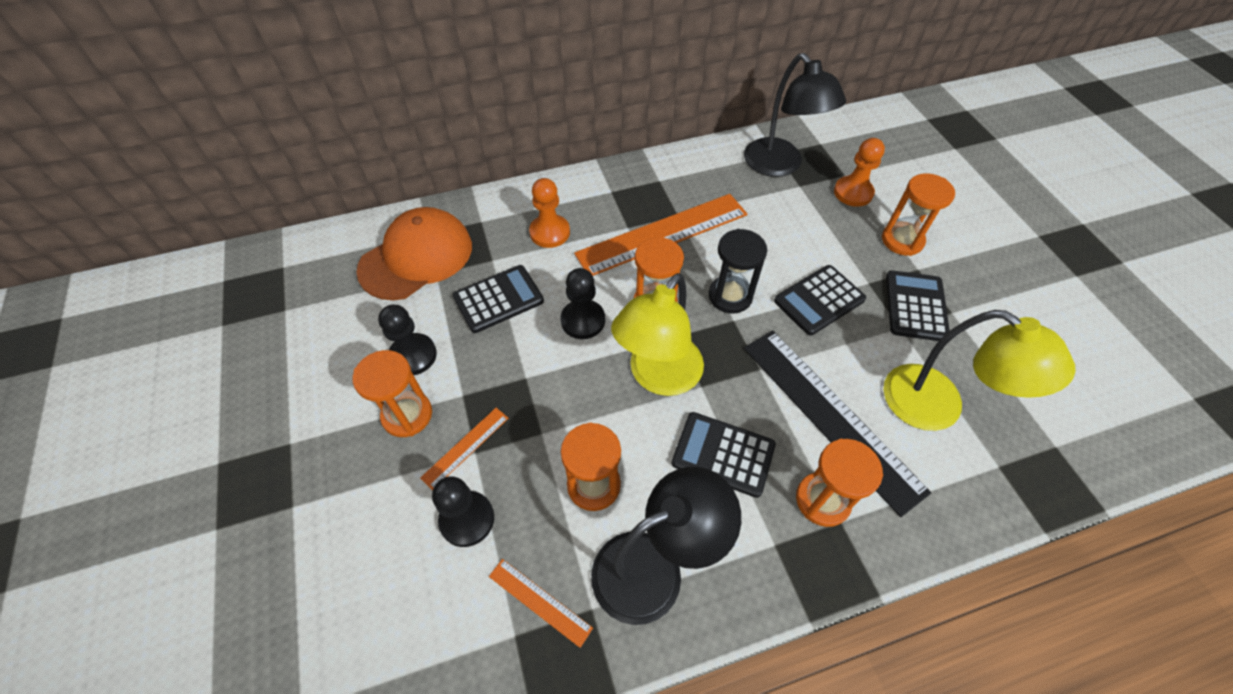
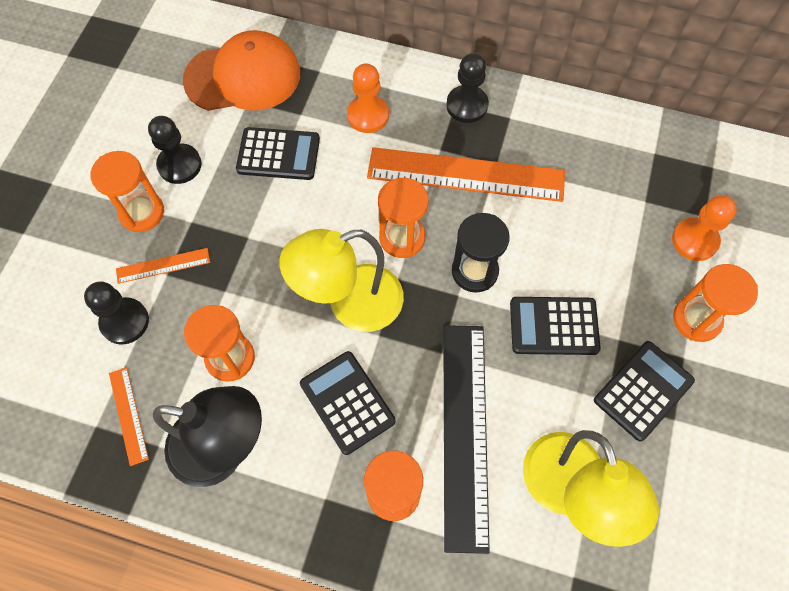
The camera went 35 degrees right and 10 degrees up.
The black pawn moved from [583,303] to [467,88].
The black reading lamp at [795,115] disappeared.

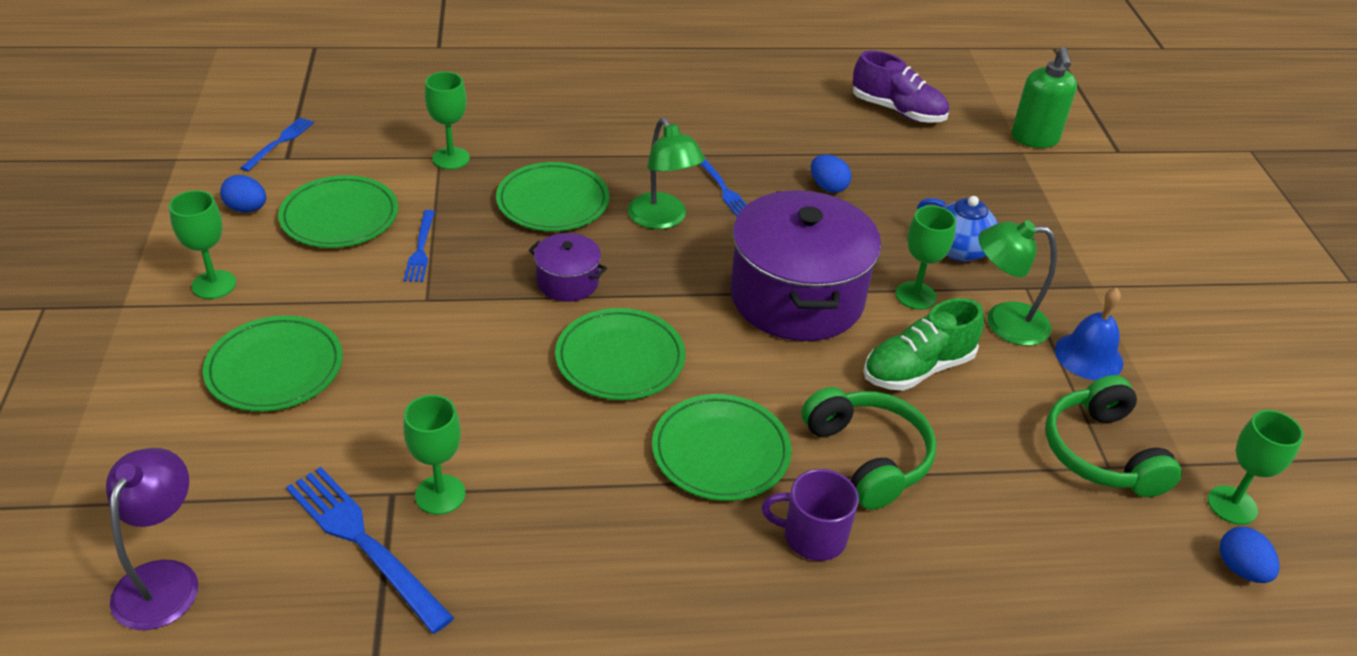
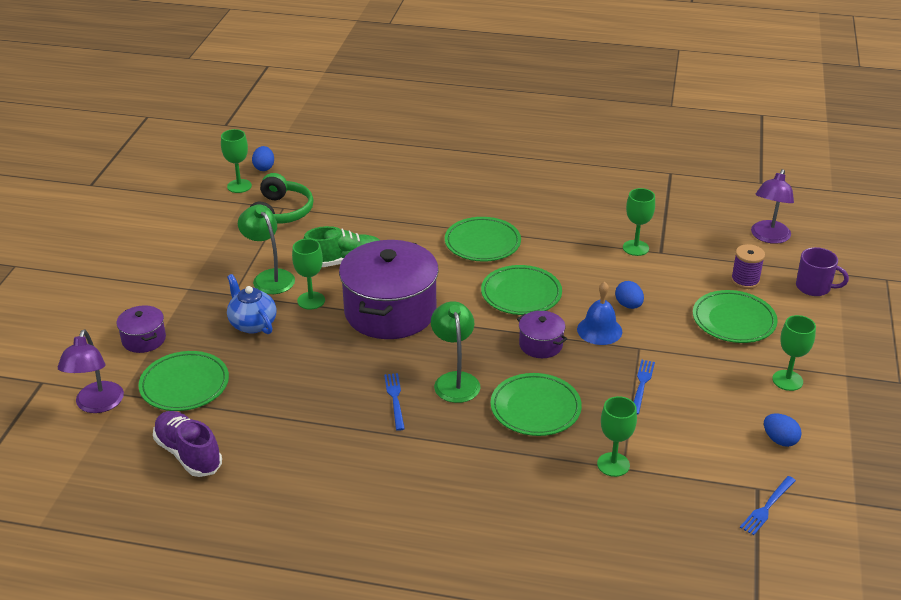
The camera went 160 degrees left and 5 degrees down.
The emerald soap dispenser at [1044,97] was replaced by the purple reading lamp at [91,371].
The purple pot at [141,329] appeared.
The emerald plate moved from [338,211] to [183,381].
The emerald reading lamp at [1018,283] turned 150 degrees counterclockwise.
The royal blue school bell moved from [1089,334] to [599,313].
The royal blue toy egg moved from [831,174] to [629,295].
The purple bobbin at [748,266] appeared.
The purple coffee mug moved from [810,515] to [822,271].
The royal blue dinner fork at [370,550] disappeared.
The emerald over-ear headphones at [869,448] disappeared.

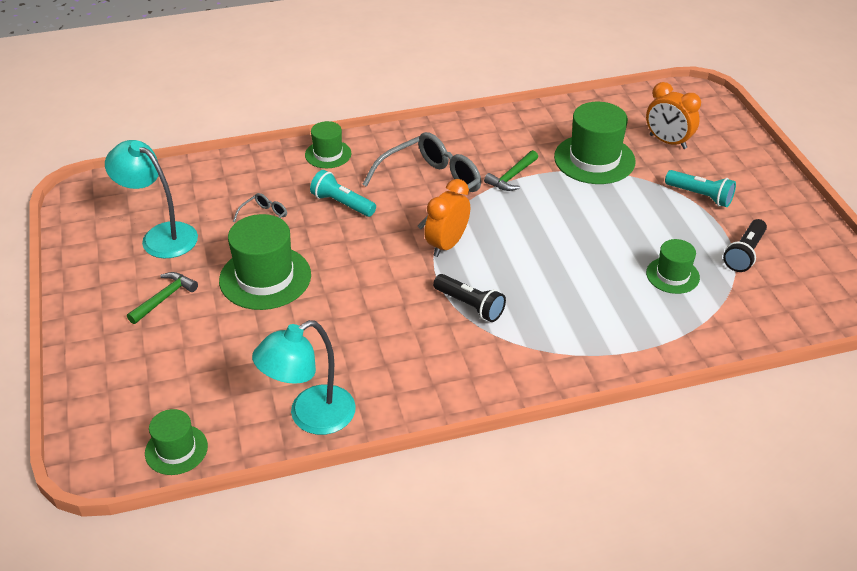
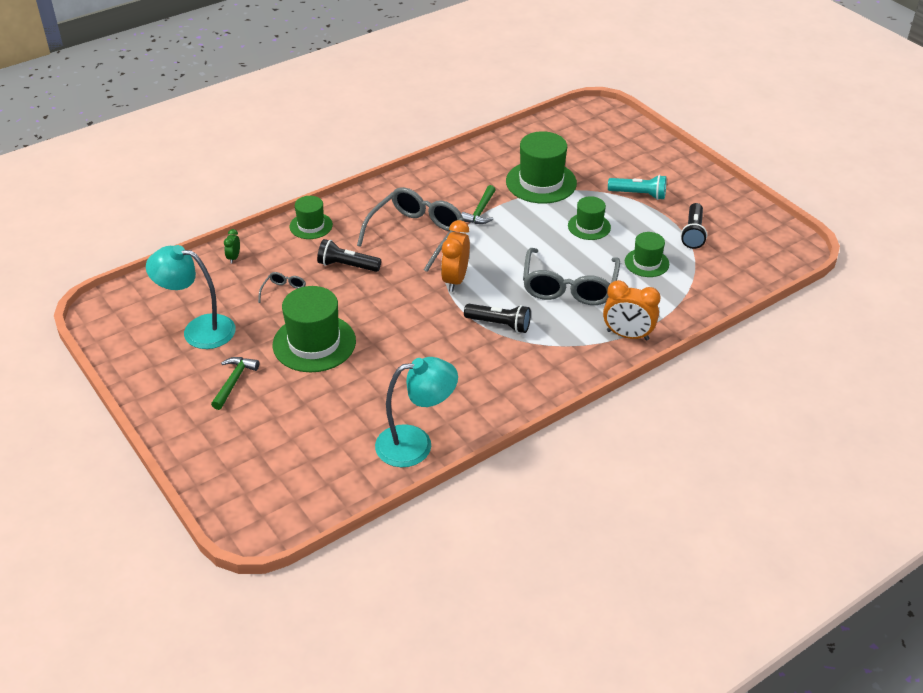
The camera went 20 degrees left and 0 degrees up.
The emerald clock at [232,246] appeared.
The teal torch at [343,193] became the black torch at [349,255].
The teal reading lamp at [304,377] turned 135 degrees counterclockwise.
The gray eyeglasses at [571,276] appeared.
The emerald top hat moved from [176,442] to [589,218].
The orange clock moved from [673,115] to [632,310].

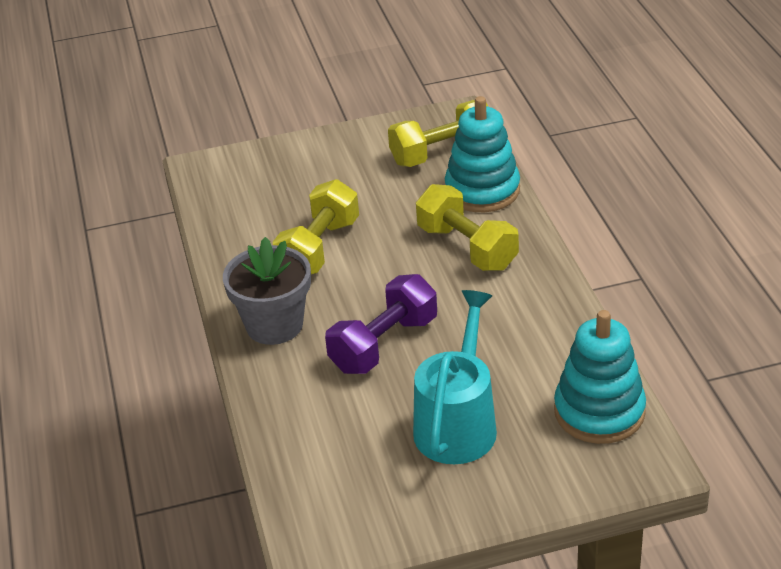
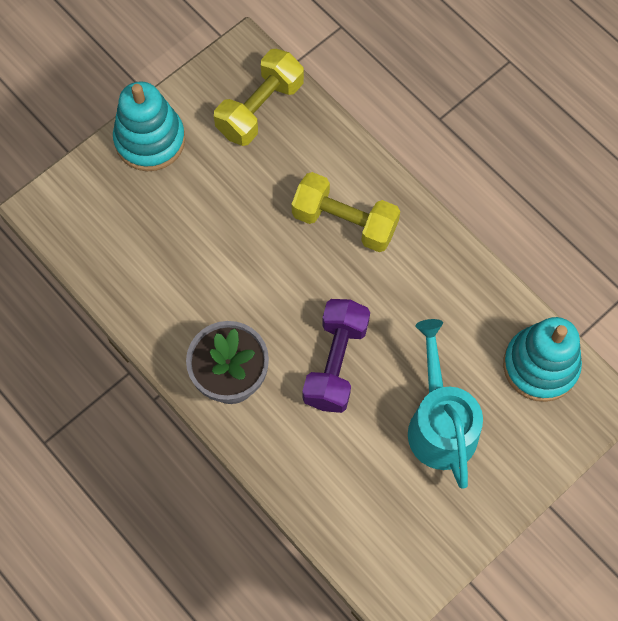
The camera went 30 degrees left and 30 degrees up.
The teal stacking toy moved from [482,154] to [149,126].
The yellow hand weight at [316,227] disappeared.

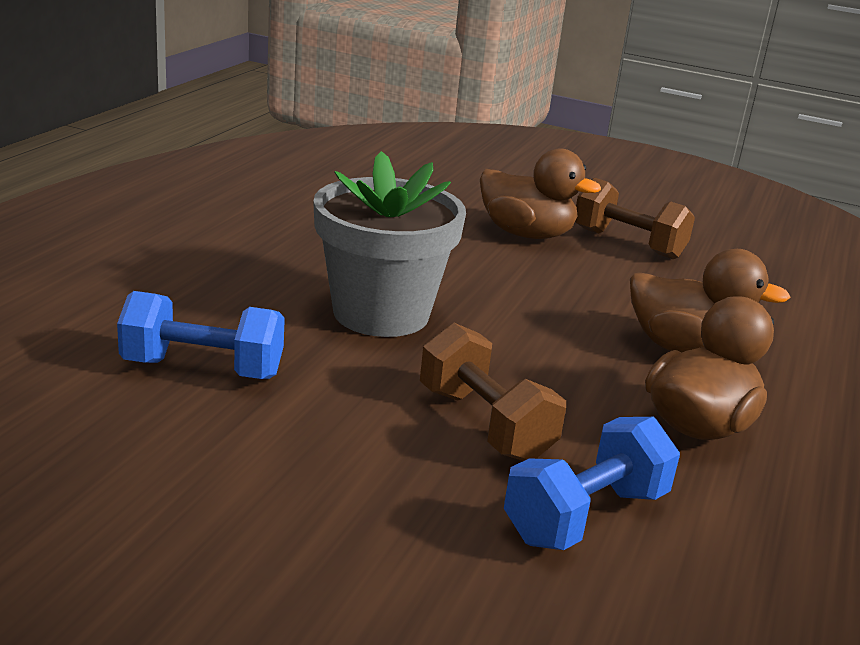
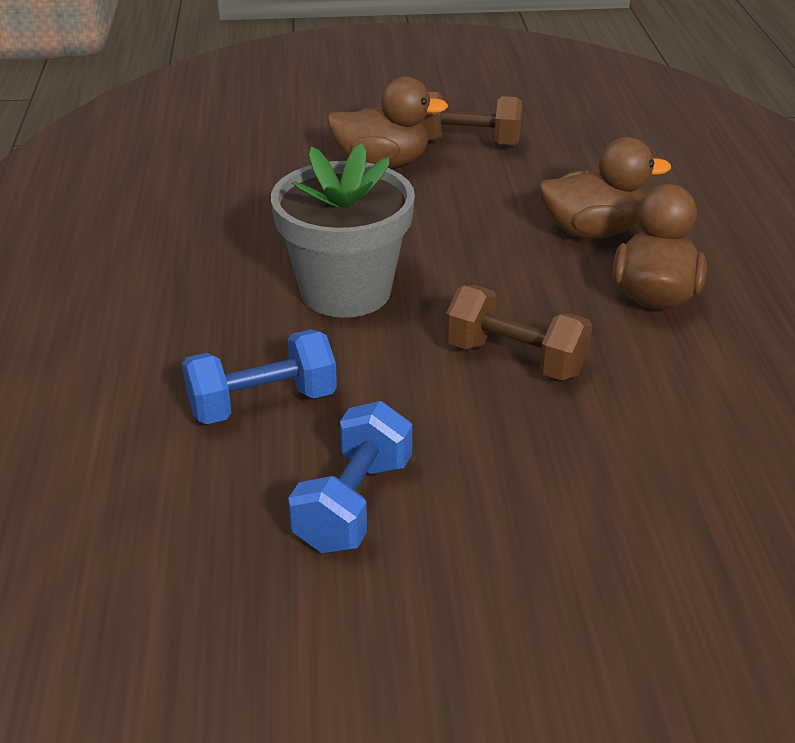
The camera went 25 degrees left and 10 degrees up.
The royal blue hand weight moved from [592,483] to [350,477].

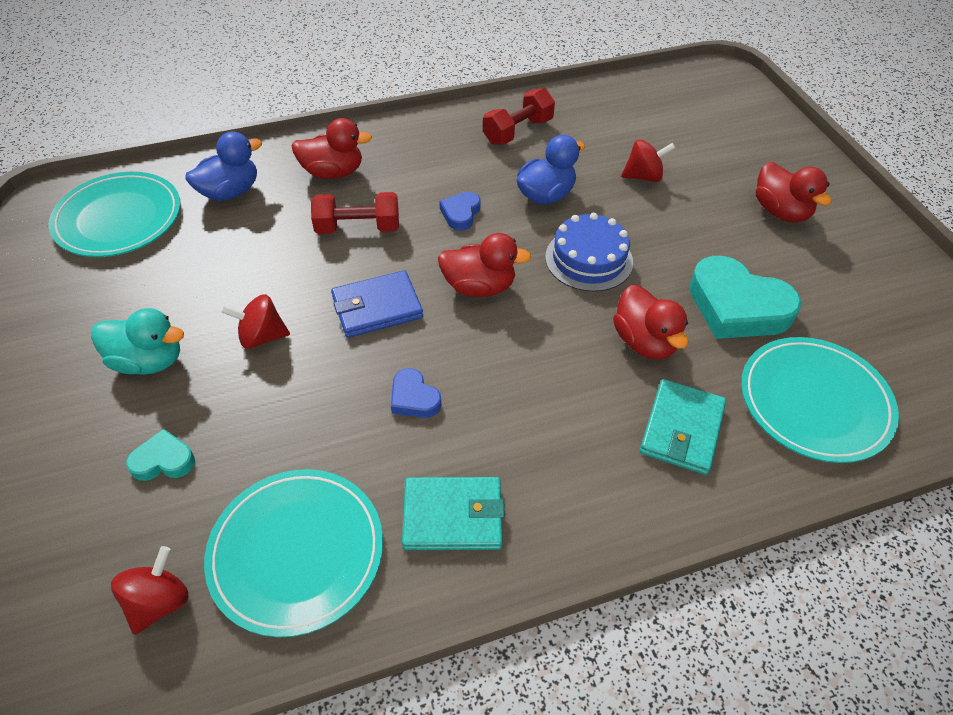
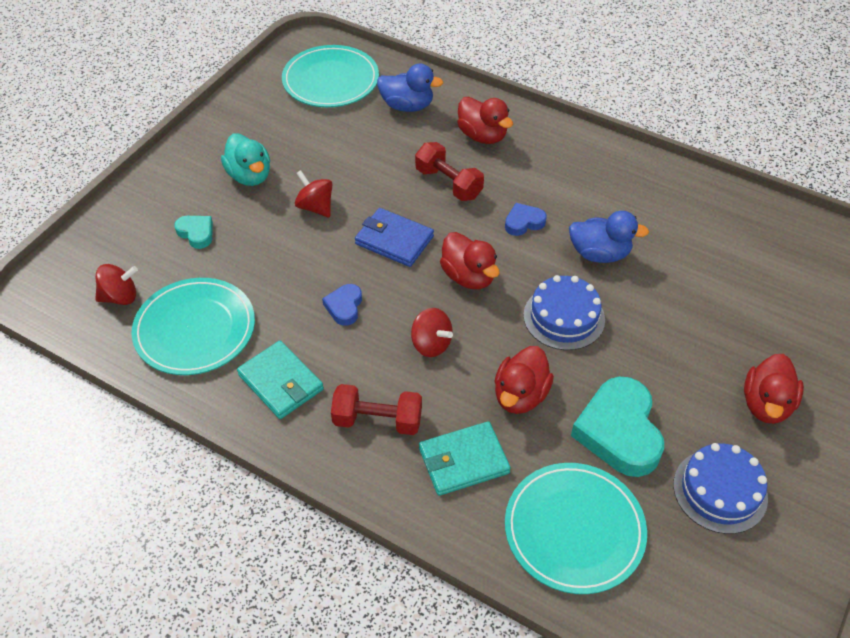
The camera went 50 degrees right and 0 degrees up.
The red hand weight moved from [519,116] to [376,409].
The red spinning top moved from [648,160] to [432,332].
The royal blue cake at [720,488] appeared.

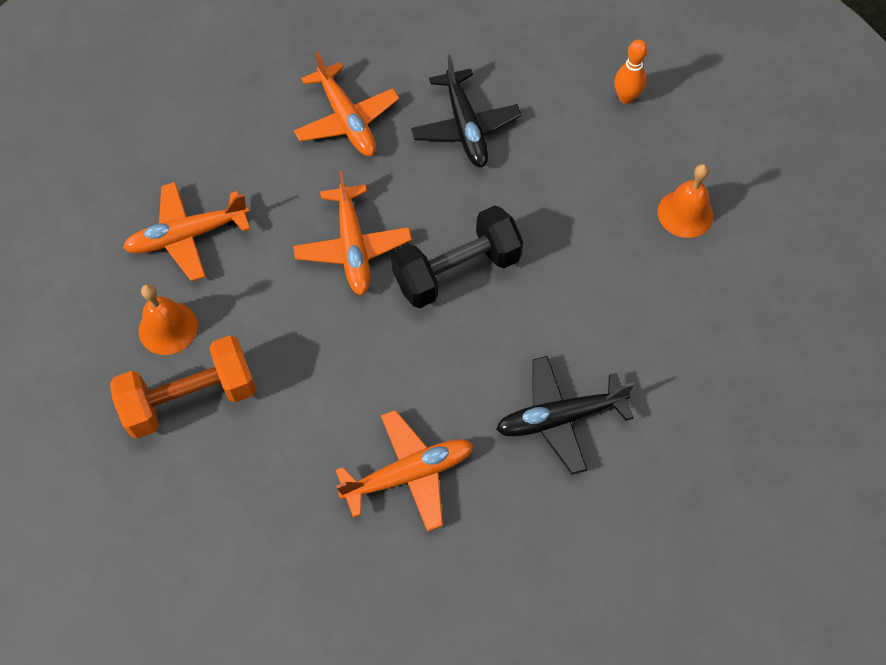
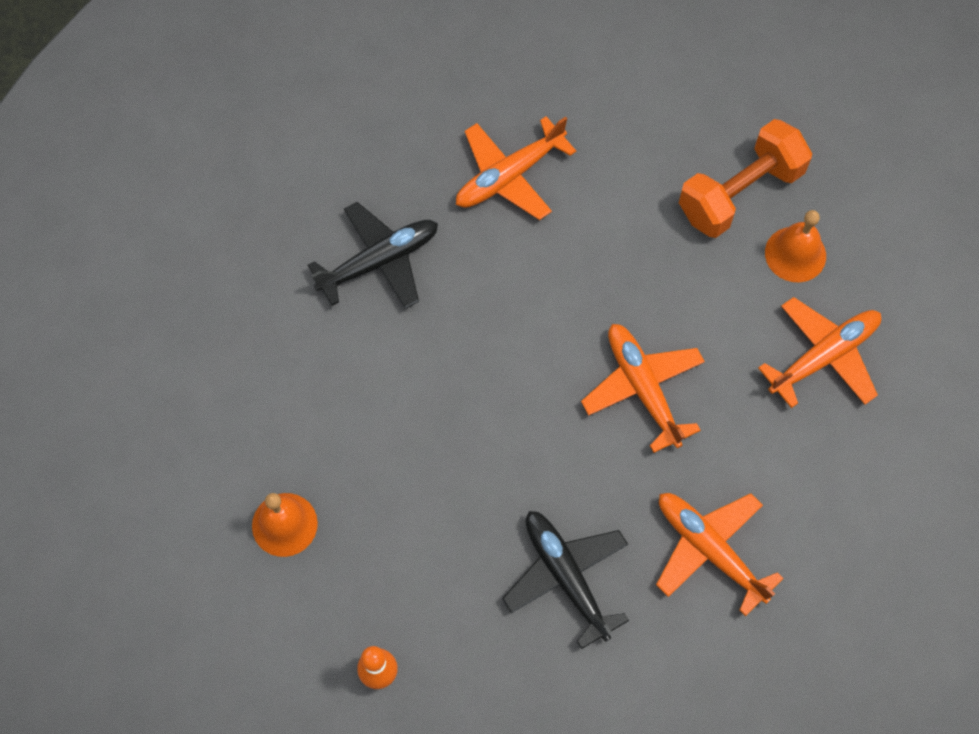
The camera went 165 degrees right and 5 degrees up.
The black hand weight at [457,256] disappeared.

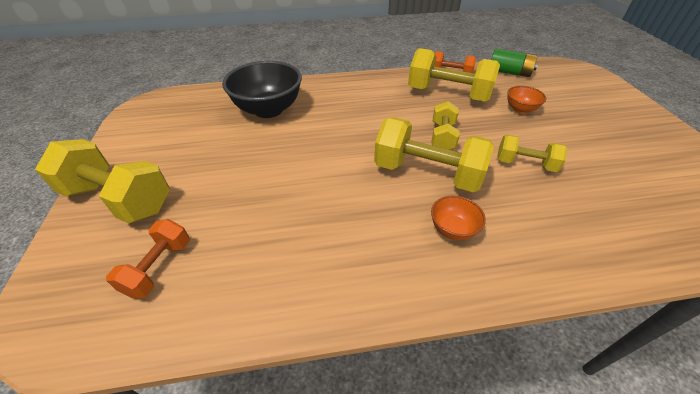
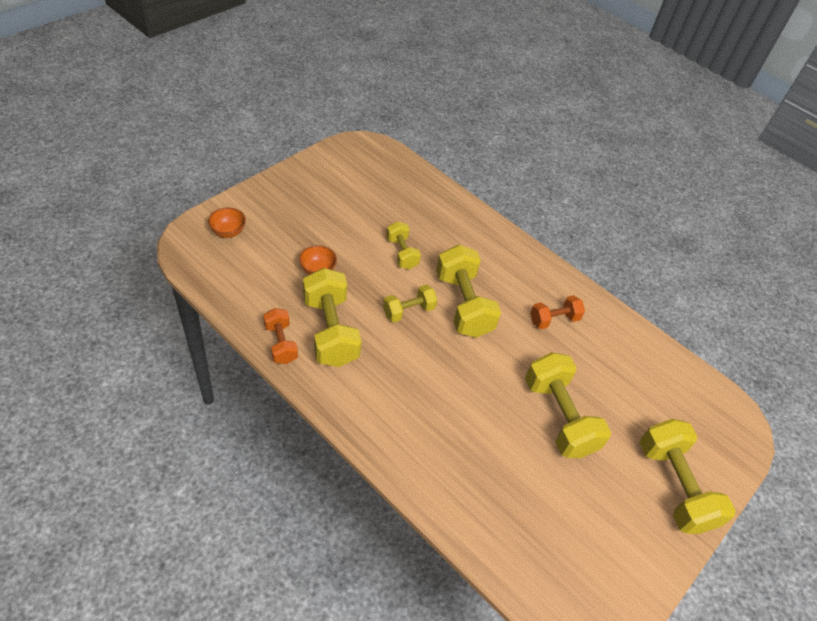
The camera went 135 degrees left and 5 degrees up.
The orange deep dish moved from [458,217] to [227,222].
The yellow hand weight at [568,405] appeared.
The orange hand weight moved from [148,258] to [557,312].
The black deep dish at [262,89] disappeared.
The emerald AA battery at [514,63] disappeared.

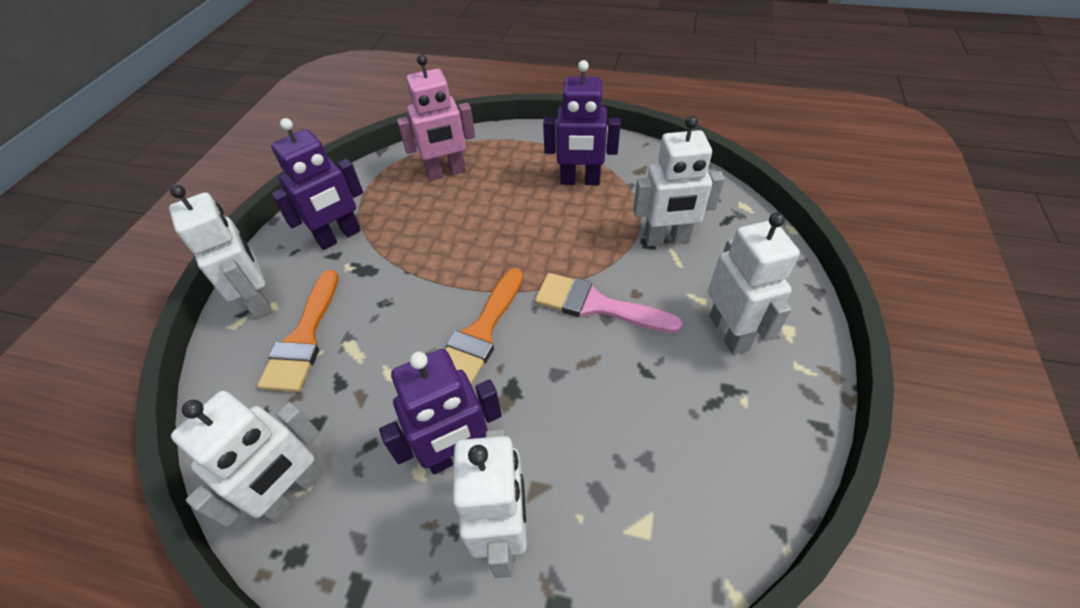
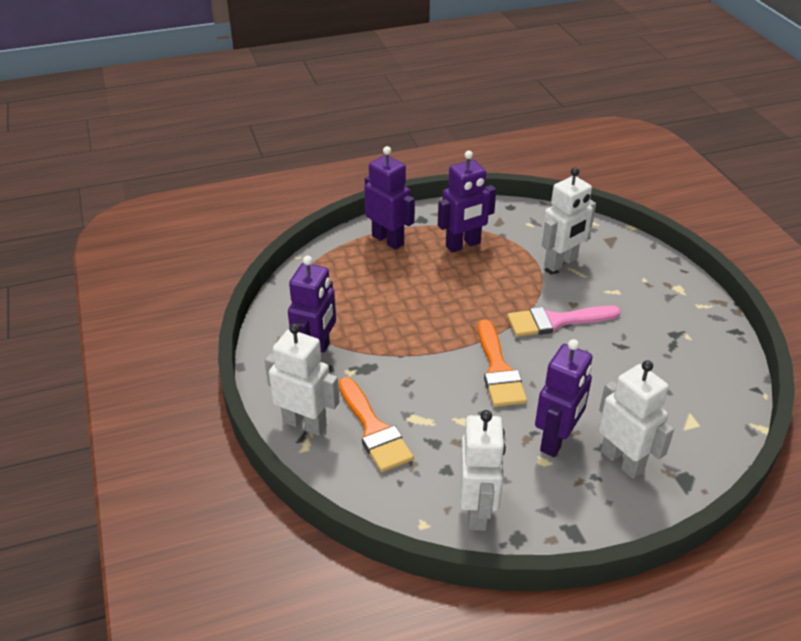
The camera went 35 degrees left and 10 degrees down.
The purple robot figure at [389,198] appeared.
The pink robot figure at [436,117] disappeared.
The white robot figure at [754,283] disappeared.

